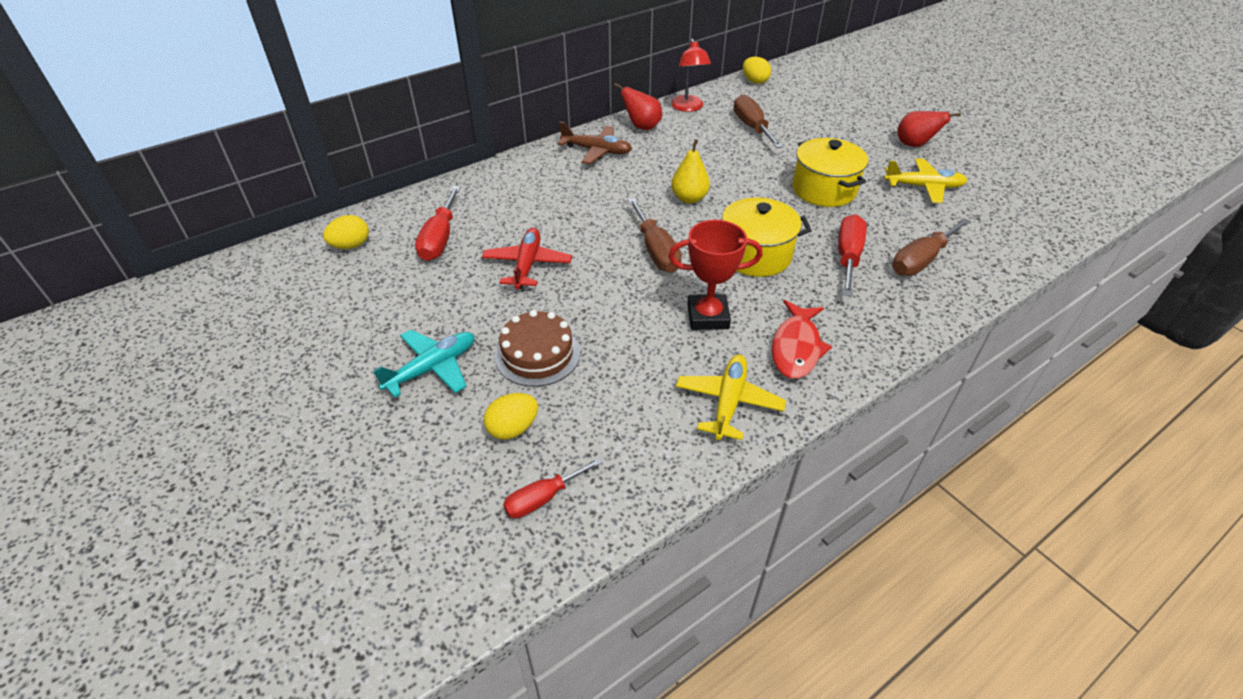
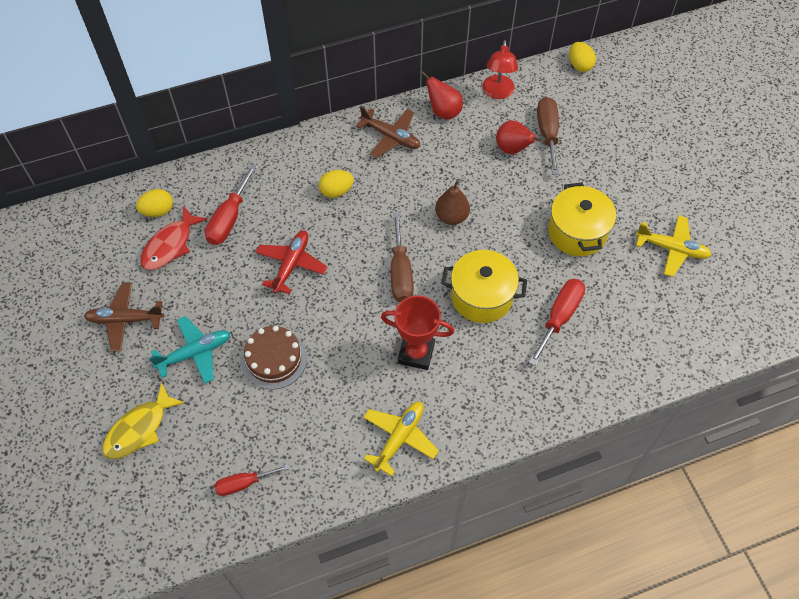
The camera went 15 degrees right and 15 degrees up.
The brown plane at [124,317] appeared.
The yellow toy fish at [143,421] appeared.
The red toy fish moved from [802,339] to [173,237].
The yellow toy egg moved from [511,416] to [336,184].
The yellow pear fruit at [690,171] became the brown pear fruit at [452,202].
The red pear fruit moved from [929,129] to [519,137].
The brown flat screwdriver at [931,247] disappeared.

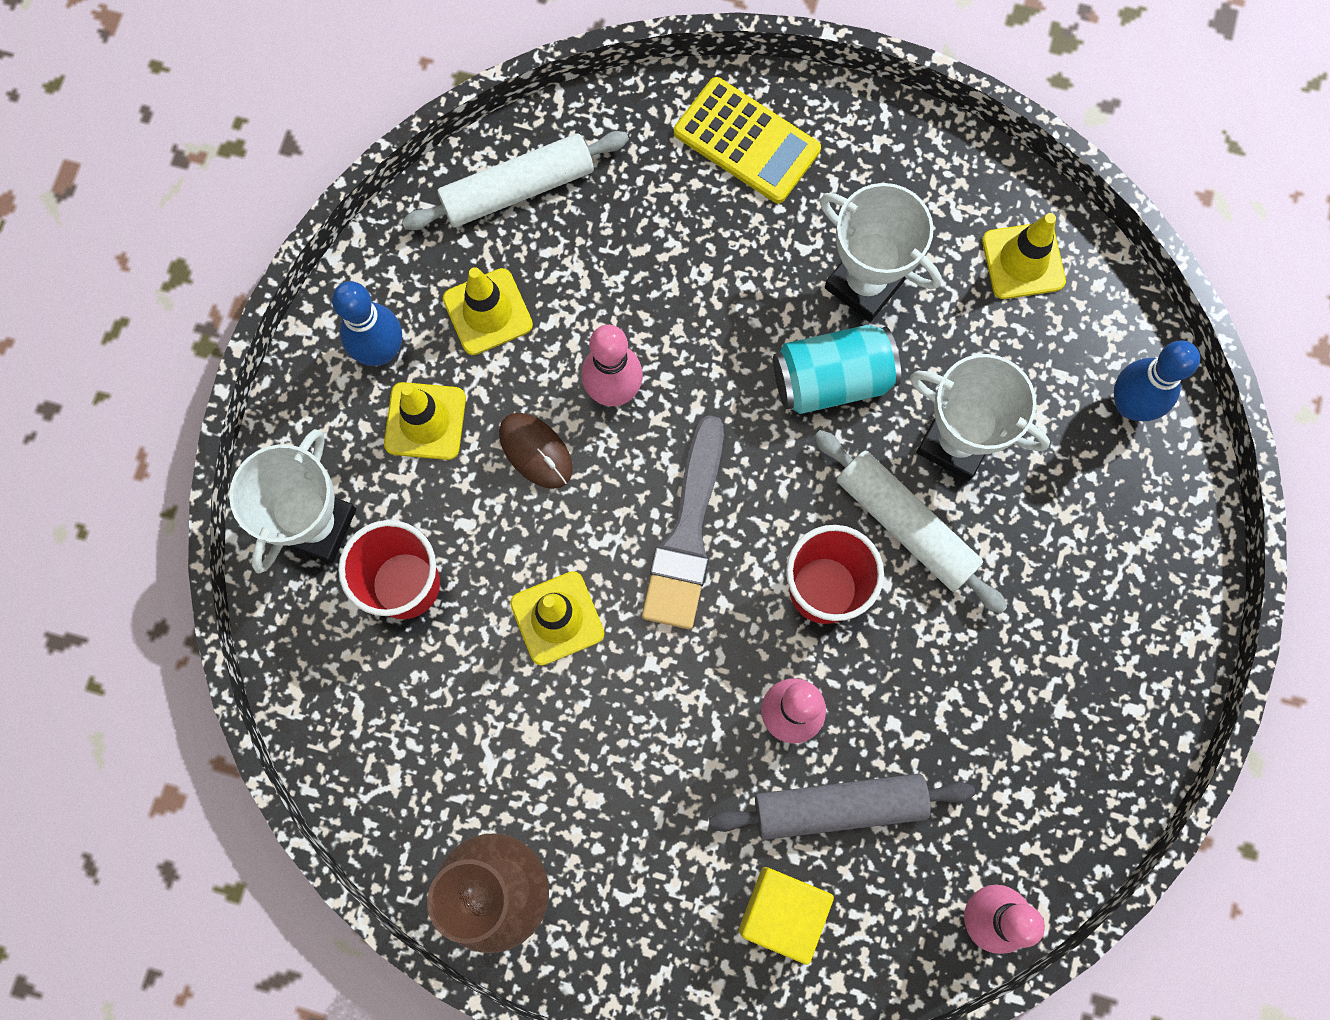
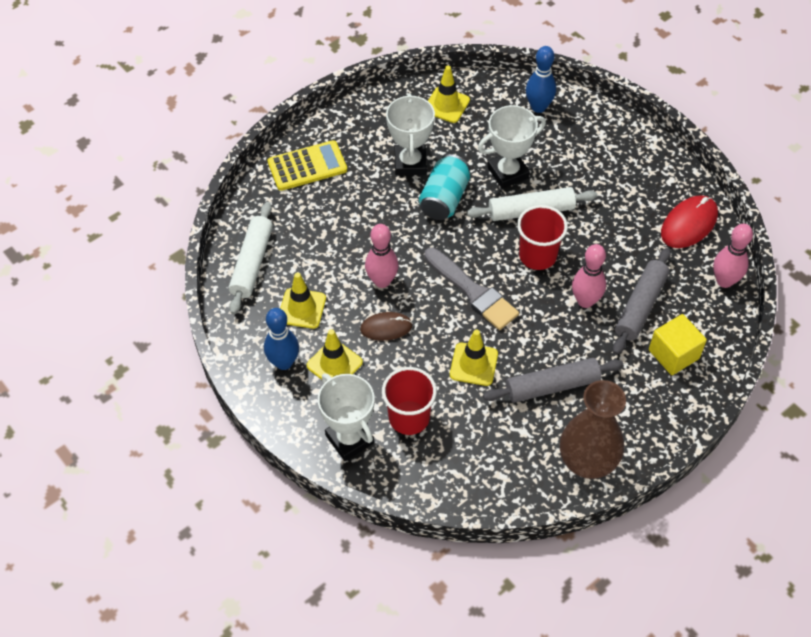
The camera went 55 degrees left and 20 degrees down.
The white trophy at [881,252] turned 75 degrees counterclockwise.
The gray dough roller at [553,380] appeared.
The red computer mouse at [689,221] appeared.

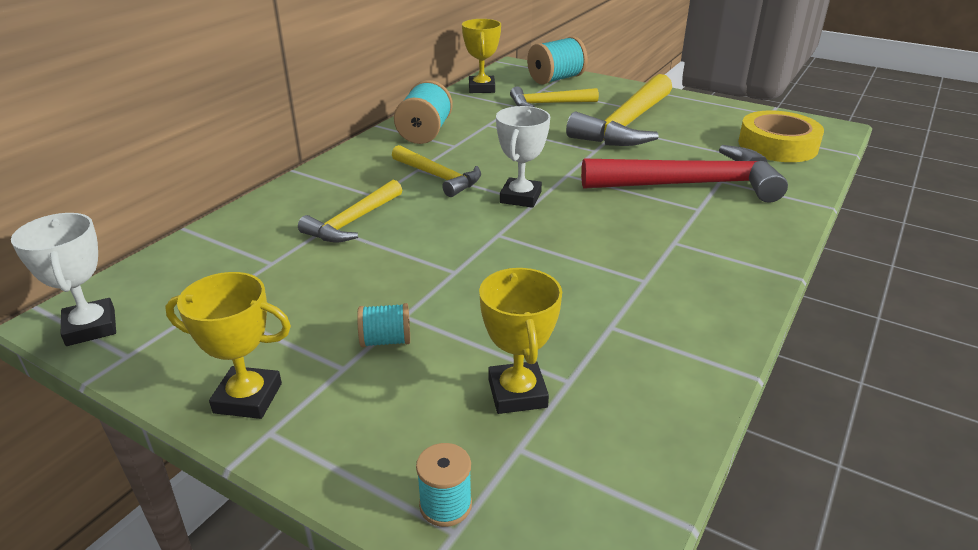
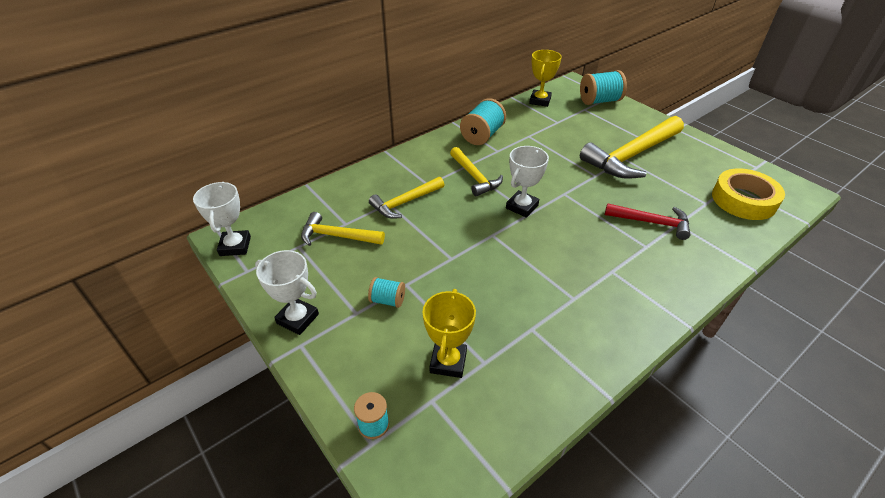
The camera went 20 degrees right and 10 degrees up.
The yellow trophy at [228,345] became the white trophy at [287,292].
The yellow claw hammer moved from [554,96] to [343,229].
The red claw hammer at [684,174] changed to 0.57 times the size.

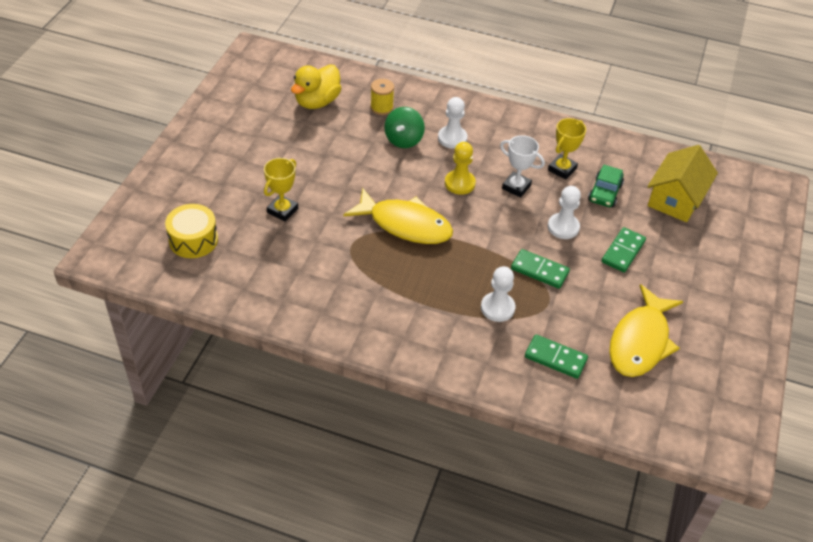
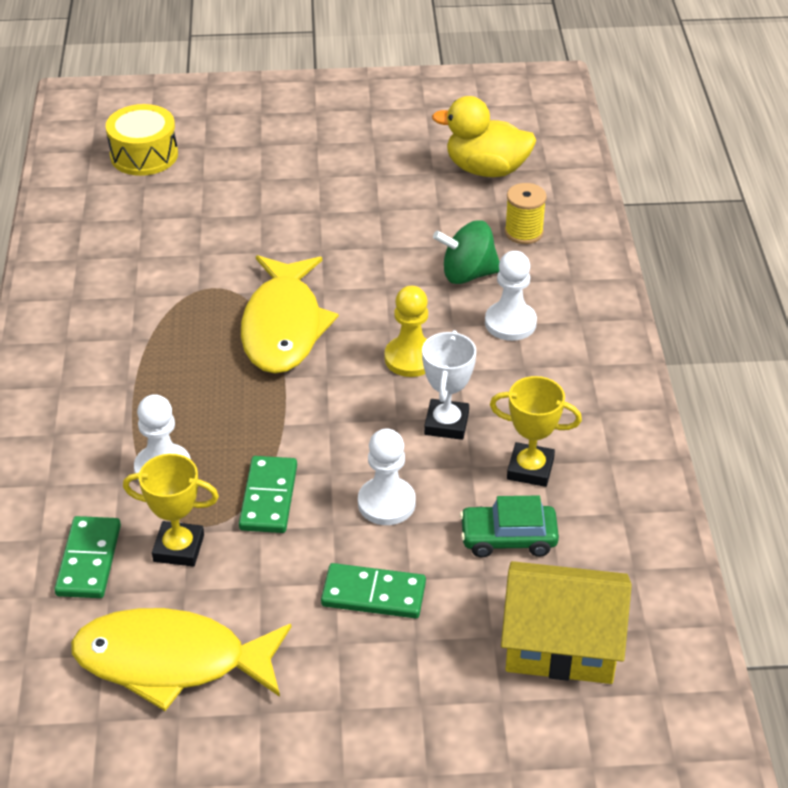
The camera went 70 degrees right and 5 degrees down.
The yellow trophy moved from [281,190] to [171,510].

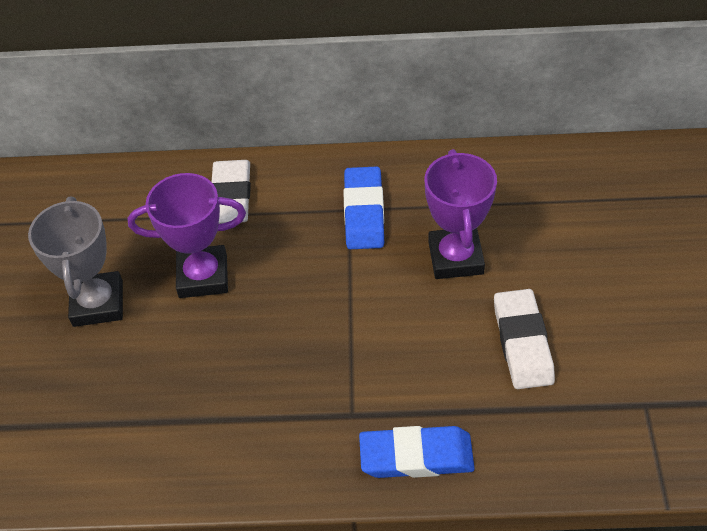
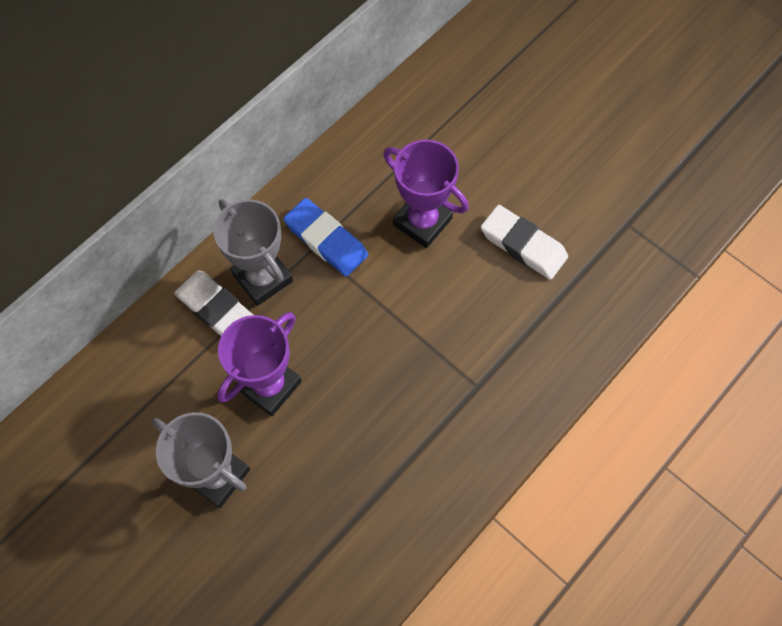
The camera went 50 degrees left and 15 degrees up.
The gray trophy at [253,252] appeared.
The royal blue gum eraser at [417,452] disappeared.

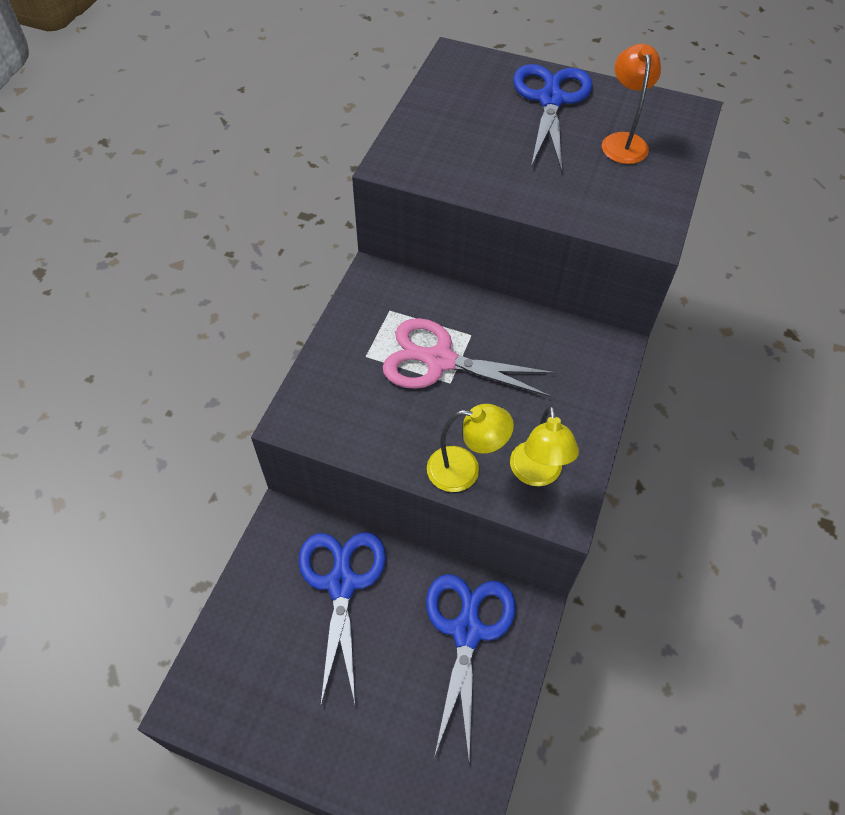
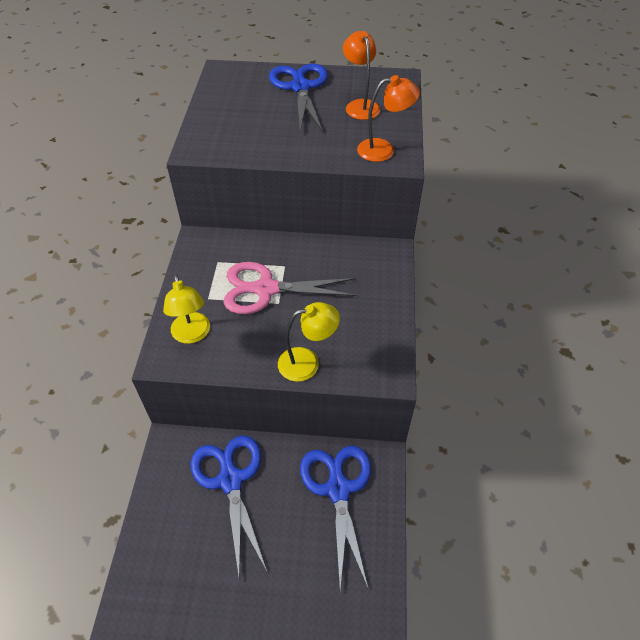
The camera went 15 degrees left and 5 degrees down.
The yellow reading lamp moved from [544,446] to [186,309].
The orange reading lamp at [388,118] appeared.

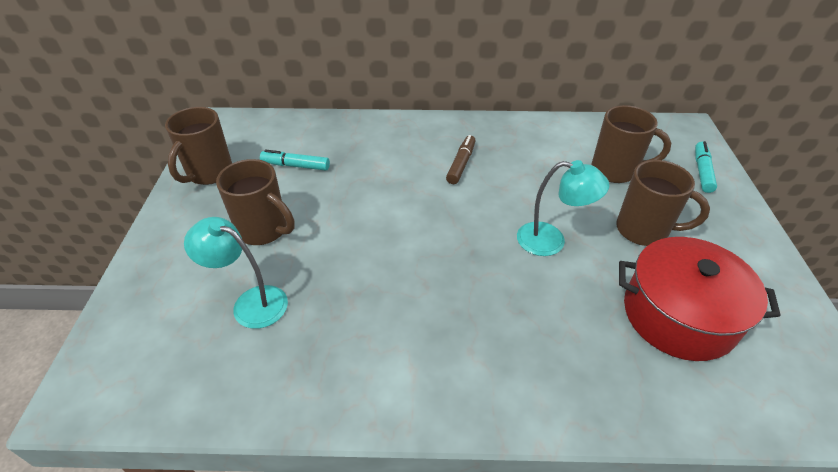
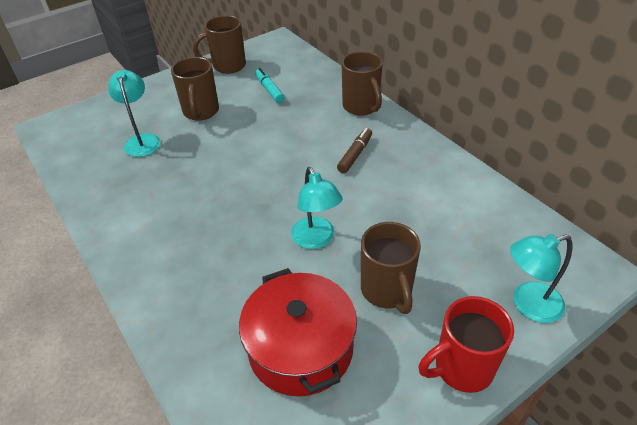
The camera went 55 degrees right and 0 degrees up.
The brown marker pen at [461,159] turned 45 degrees counterclockwise.
The brown coffee mug moved from [631,144] to [362,83].
The red coffee mug at [466,344] appeared.
The teal marker pen at [706,167] was replaced by the teal reading lamp at [541,278].

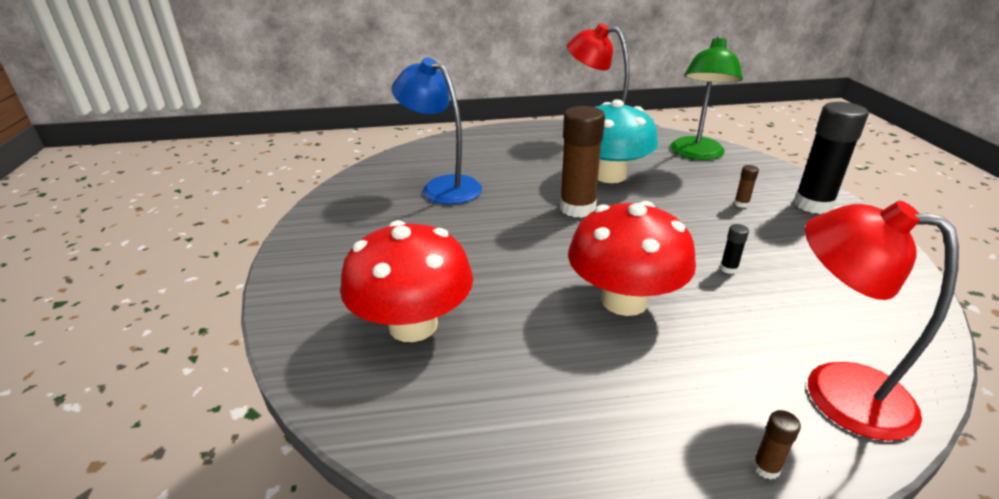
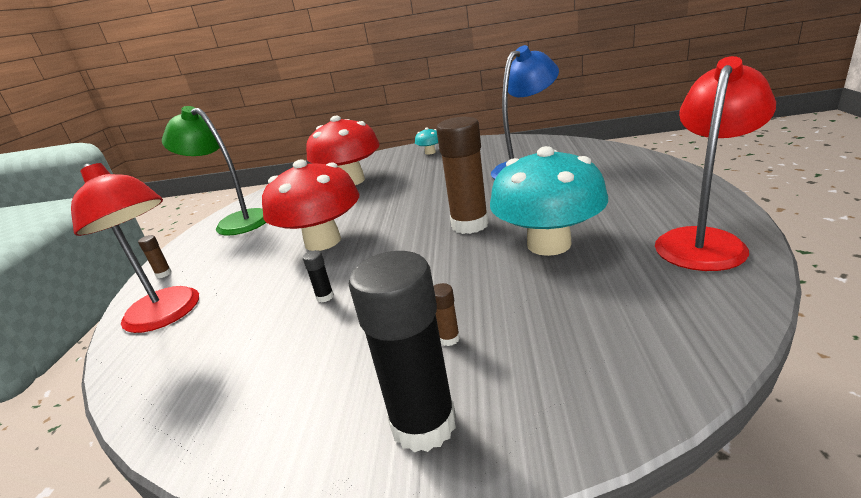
The camera went 105 degrees right and 5 degrees down.
The red reading lamp at [882,321] turned 90 degrees clockwise.
The emerald reading lamp moved from [706,98] to [214,171].
The teal fungus at [426,141] appeared.

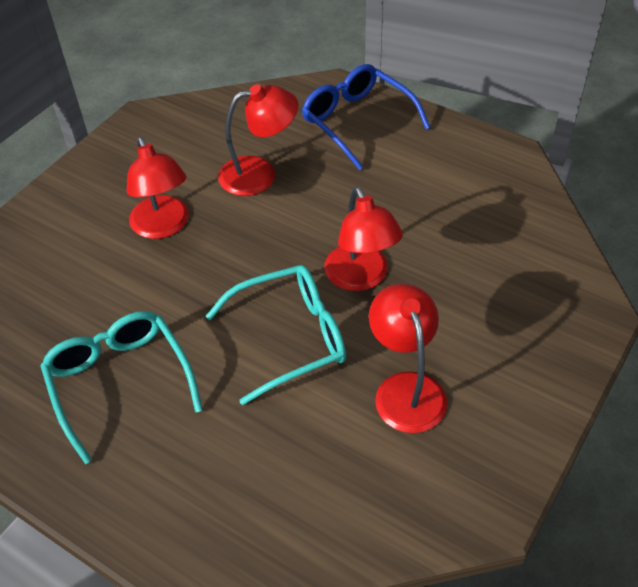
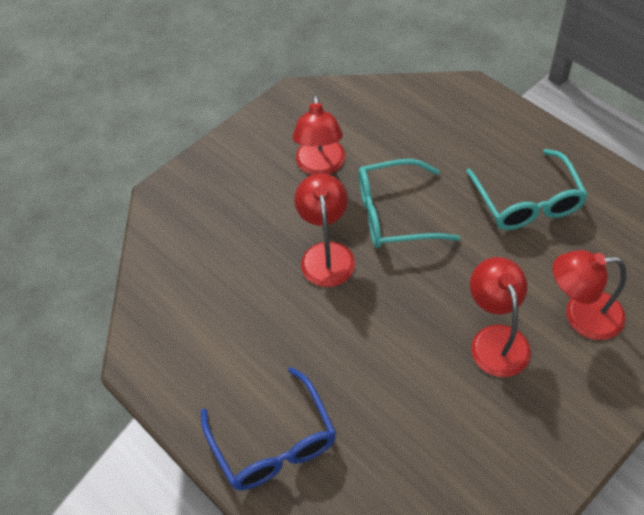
The camera went 165 degrees left and 5 degrees up.
The red reading lamp moved from [258,140] to [590,295].

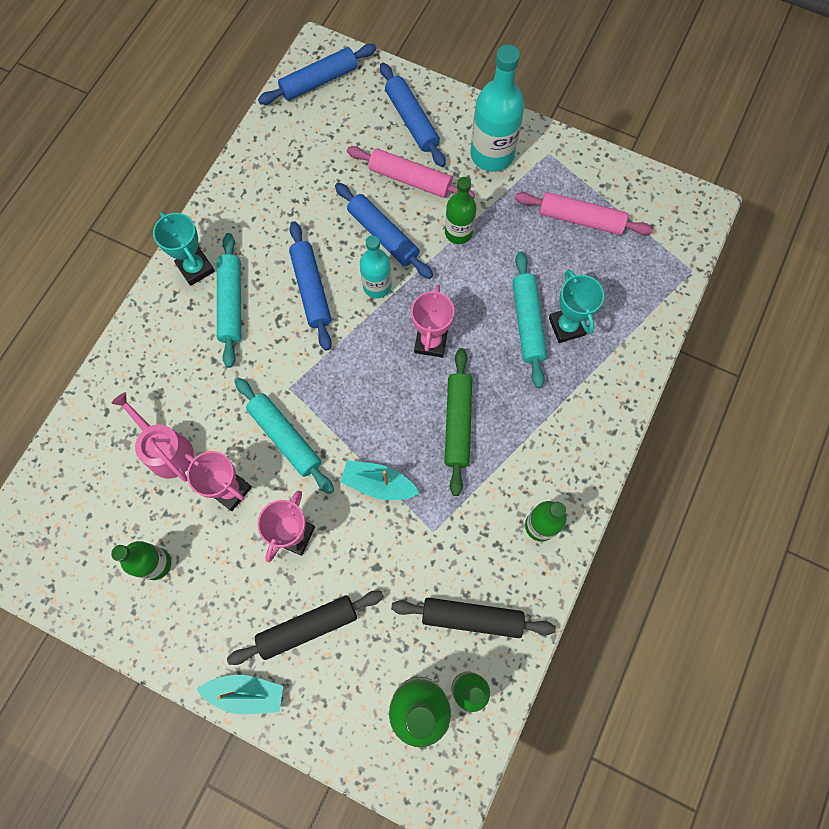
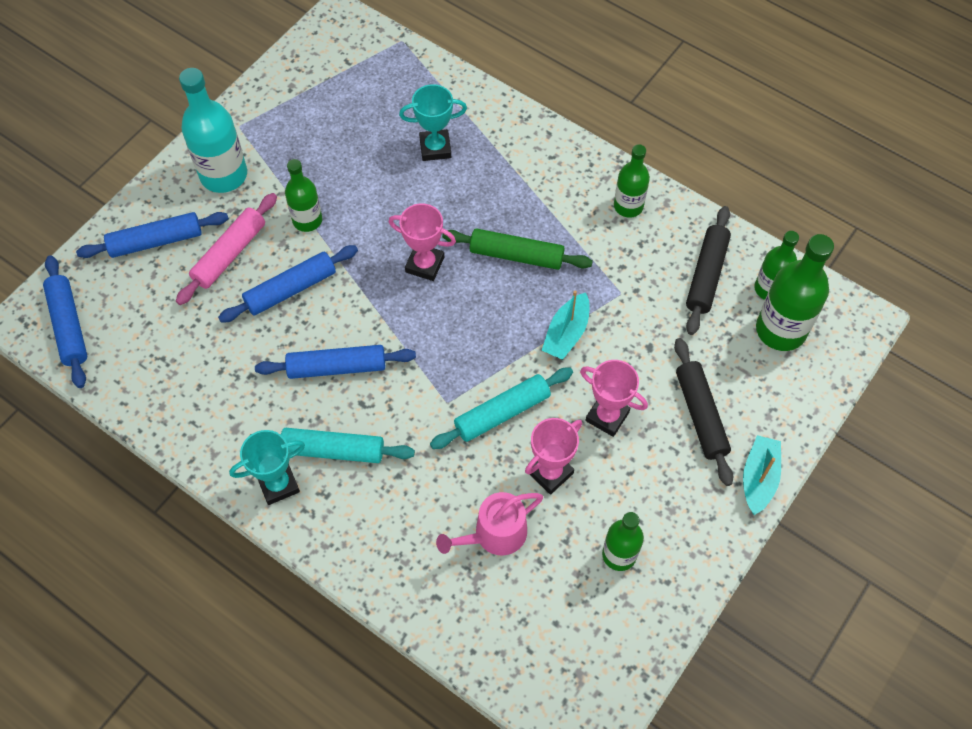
The camera went 80 degrees left and 10 degrees down.
The teal flask at [376,266] disappeared.
The teal dough roller at [529,319] disappeared.
The pink dough roller at [584,213] disappeared.

